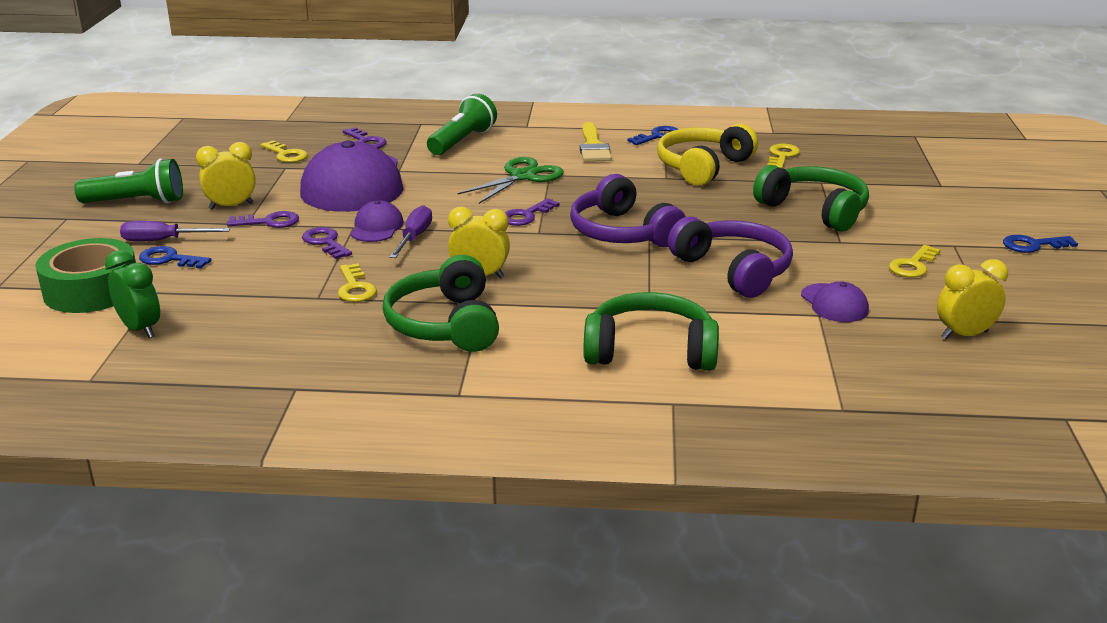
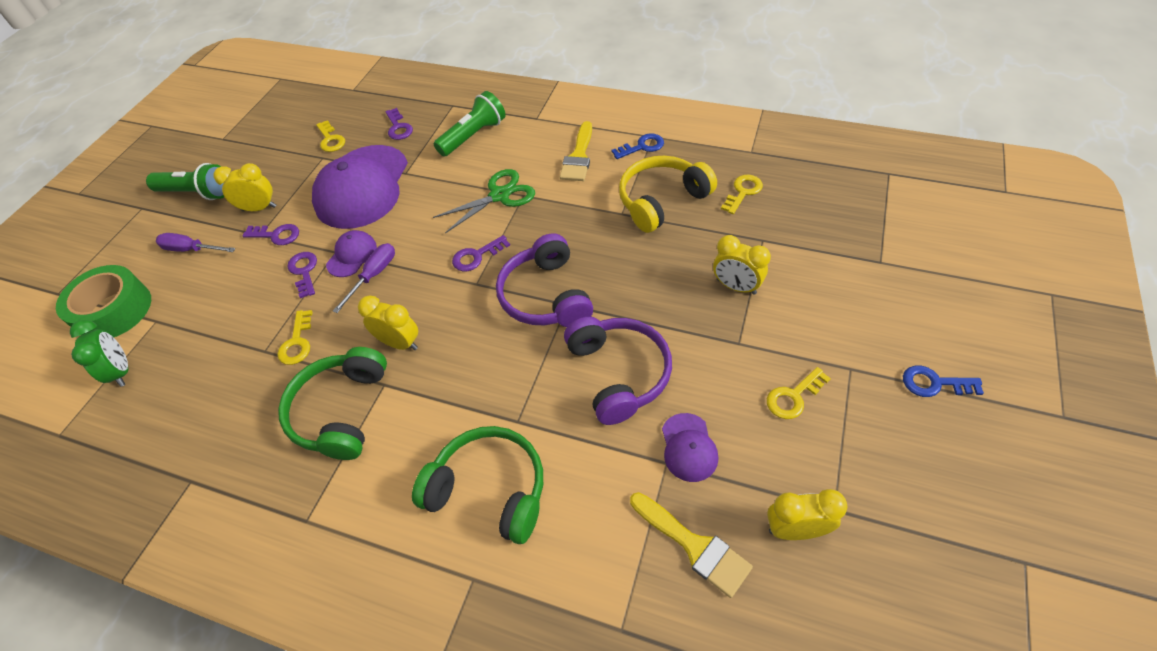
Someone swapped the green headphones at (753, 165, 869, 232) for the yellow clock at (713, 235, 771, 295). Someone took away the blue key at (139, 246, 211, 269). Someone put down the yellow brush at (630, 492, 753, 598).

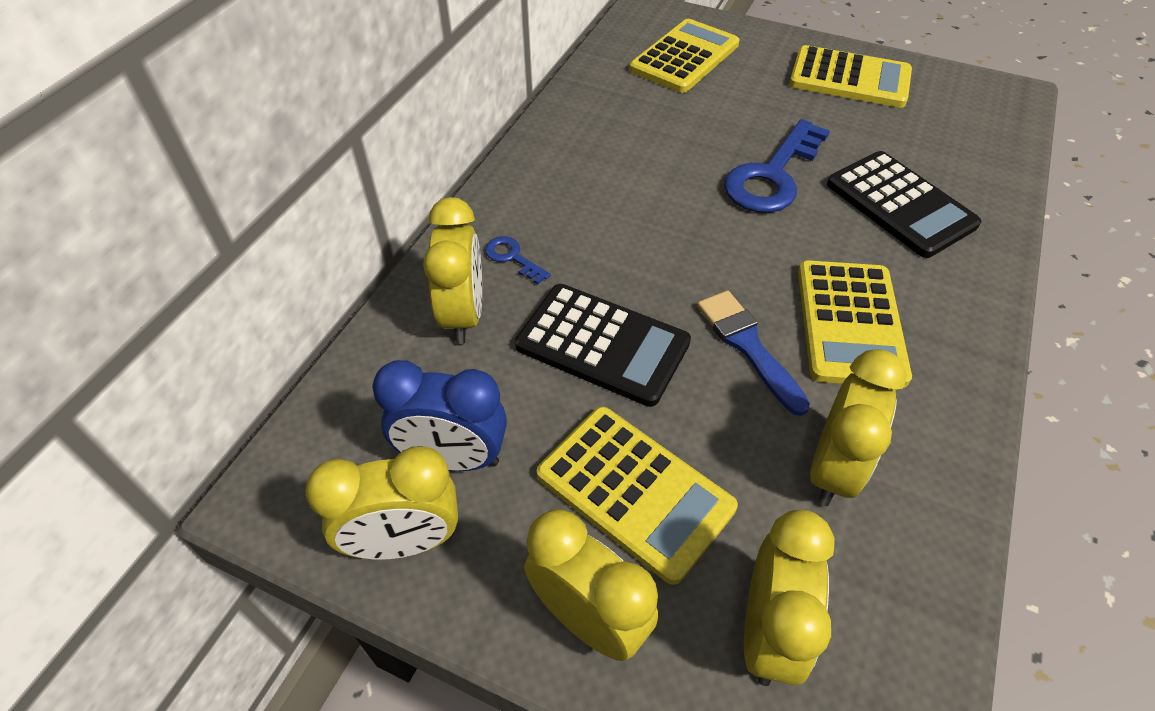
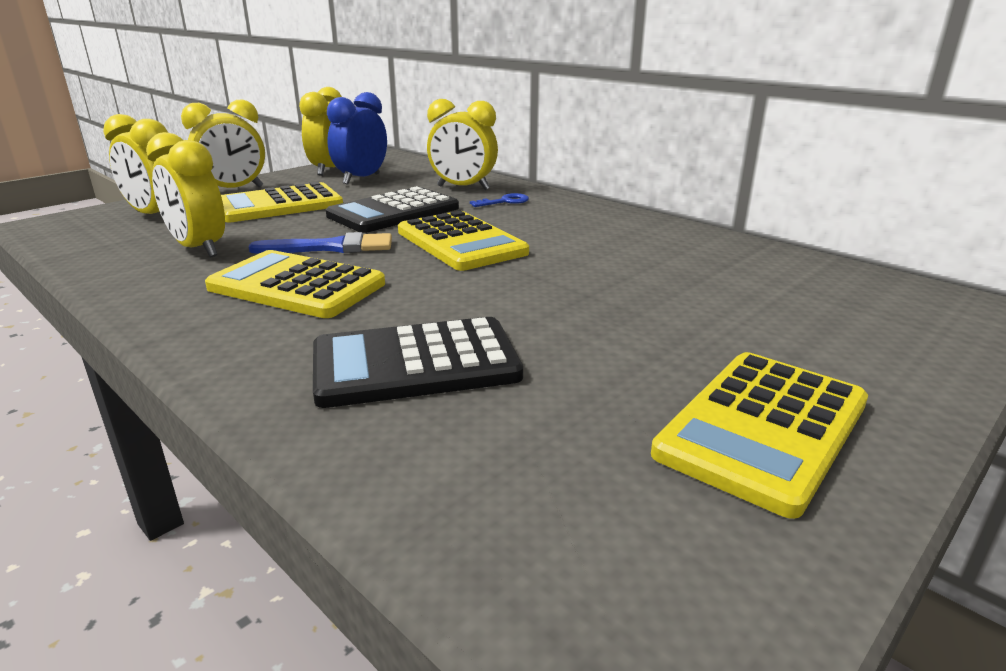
Someone carried the yellow calculator from (629, 19, 739, 93) to (398, 211, 529, 271). Someone took away the blue key at (724, 119, 830, 213).

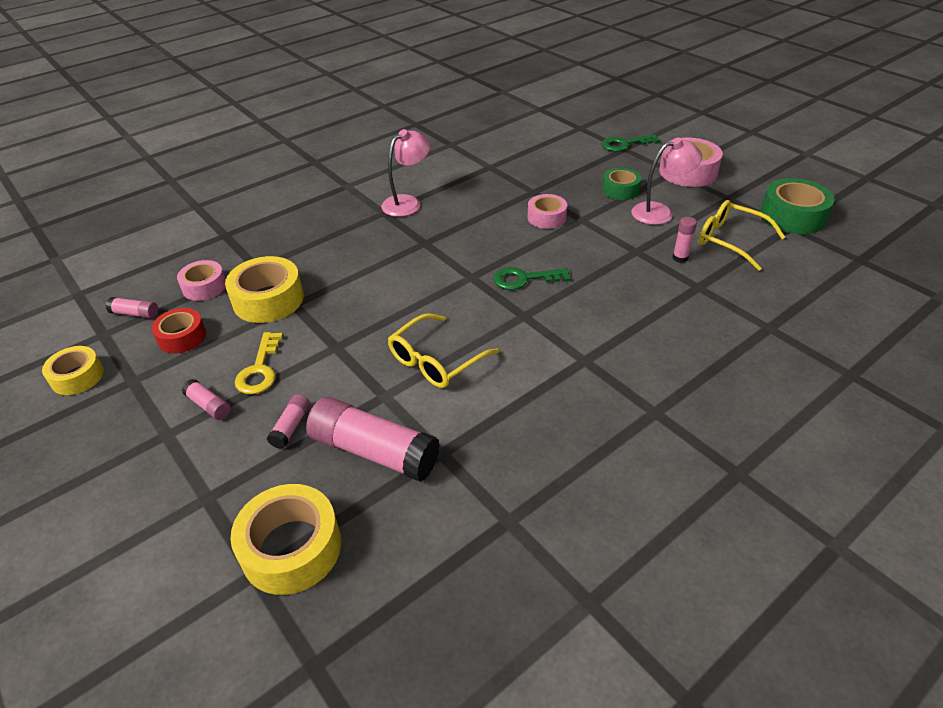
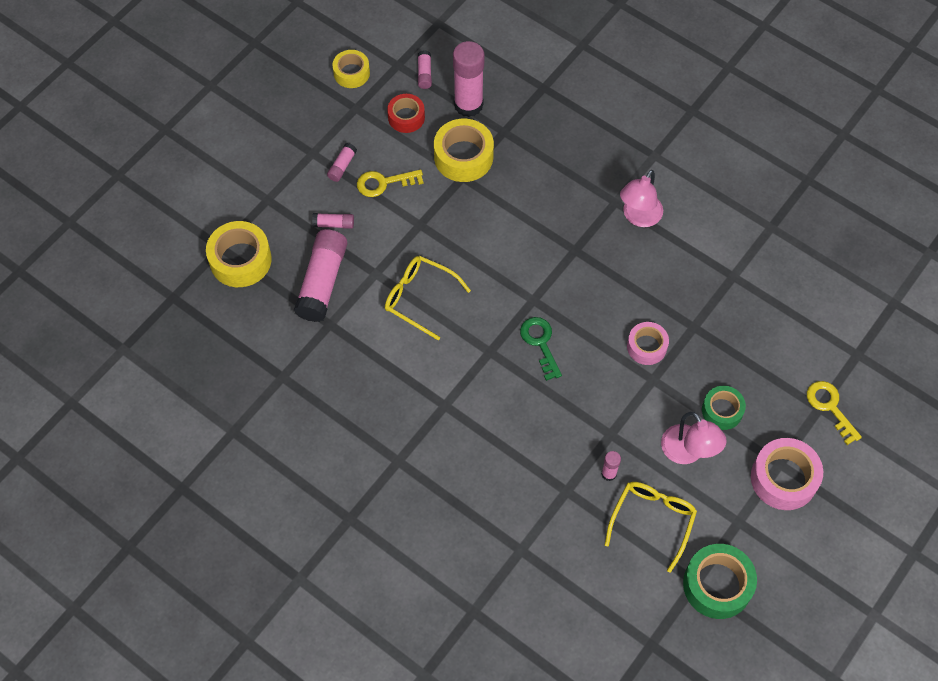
Someone rotated the pink lamp at (381, 129, 431, 217) by 90 degrees clockwise. Someone repainted the green key at (602, 134, 660, 152), which became the yellow key at (807, 381, 862, 445). Someone swapped the pink tape at (177, 260, 226, 301) for the pink glue stick at (453, 41, 484, 117).

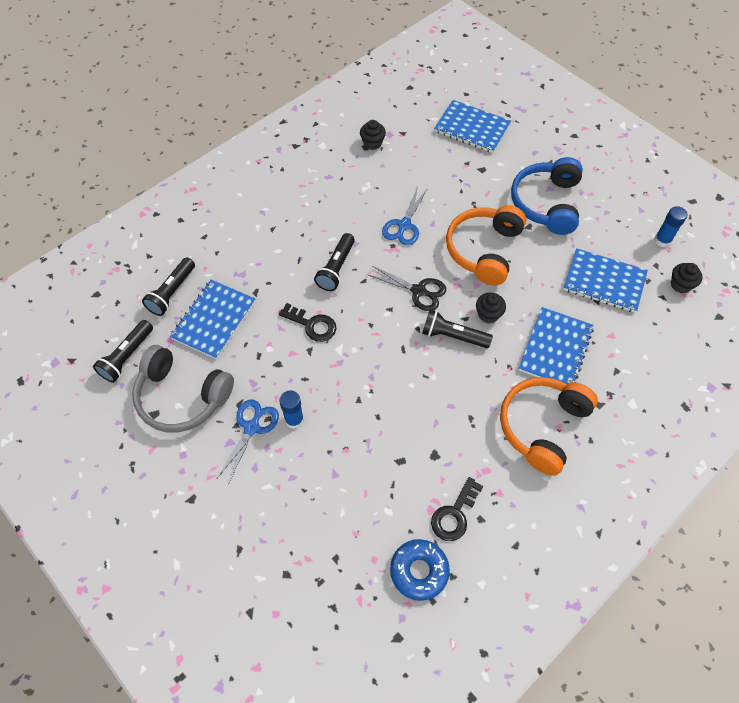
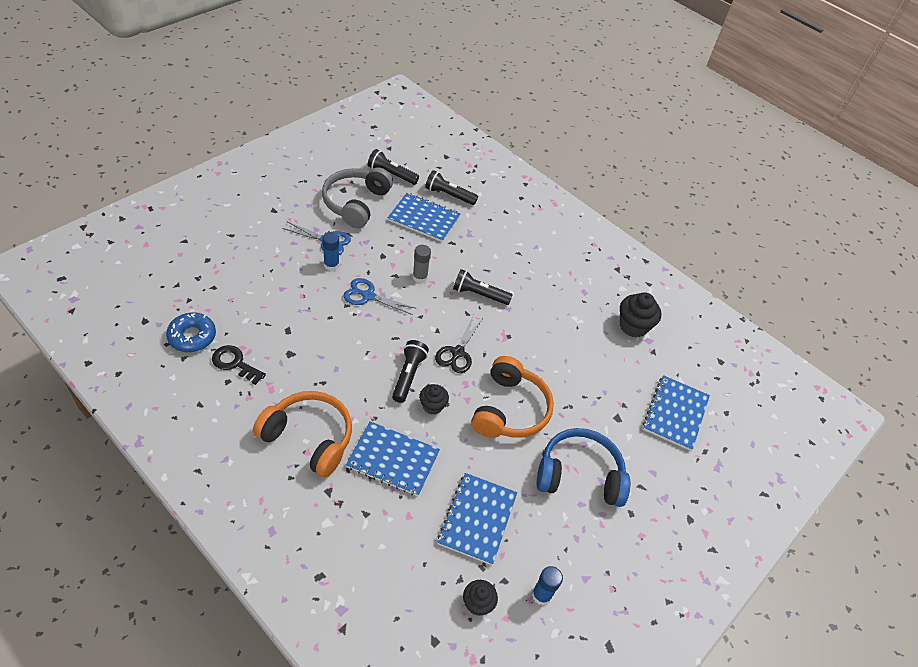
Someone scaled the black cupcake at (360, 120, 386, 150) by 1.59. Someone carried the blue scissors from (382, 187, 428, 245) to (343, 278, 417, 315). Someone rotated the orange headphones at (446, 205, 526, 285) by 90 degrees clockwise. Someone swapped the black key at (279, 303, 336, 342) for the grey glue stick at (413, 245, 431, 283).

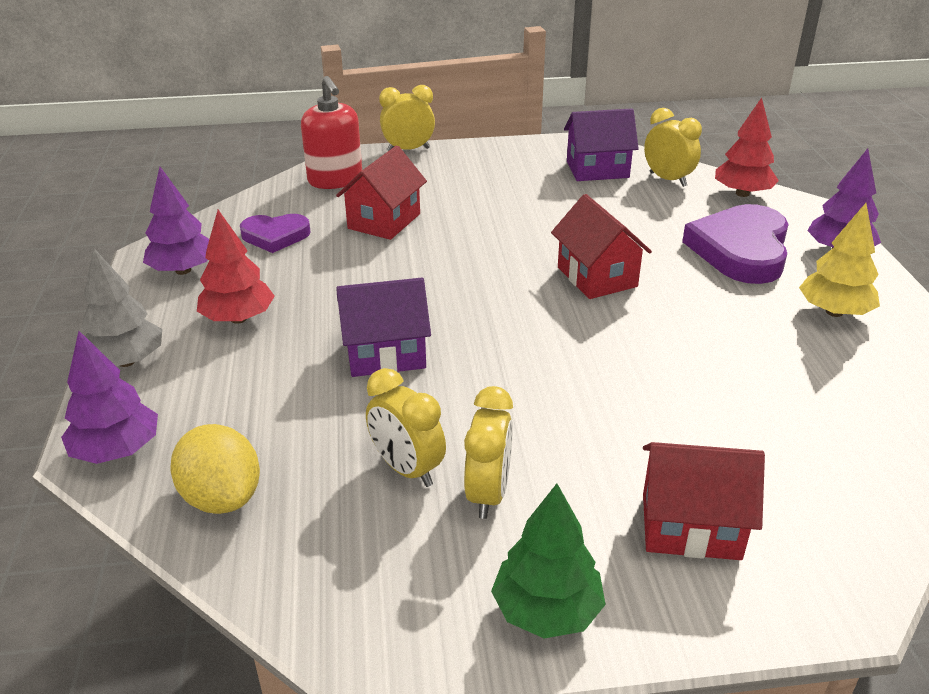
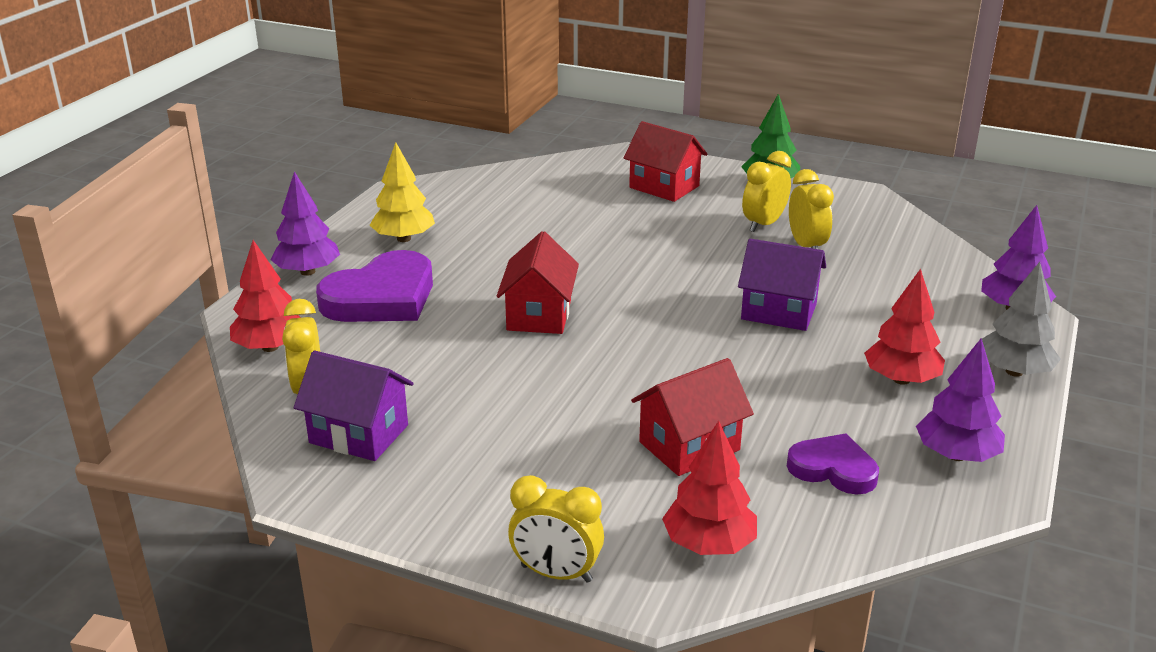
Someone swapped the red soap dispenser at (301, 76, 362, 189) for the red tree at (662, 420, 757, 555). Someone took away the yellow lemon at (170, 424, 260, 514).

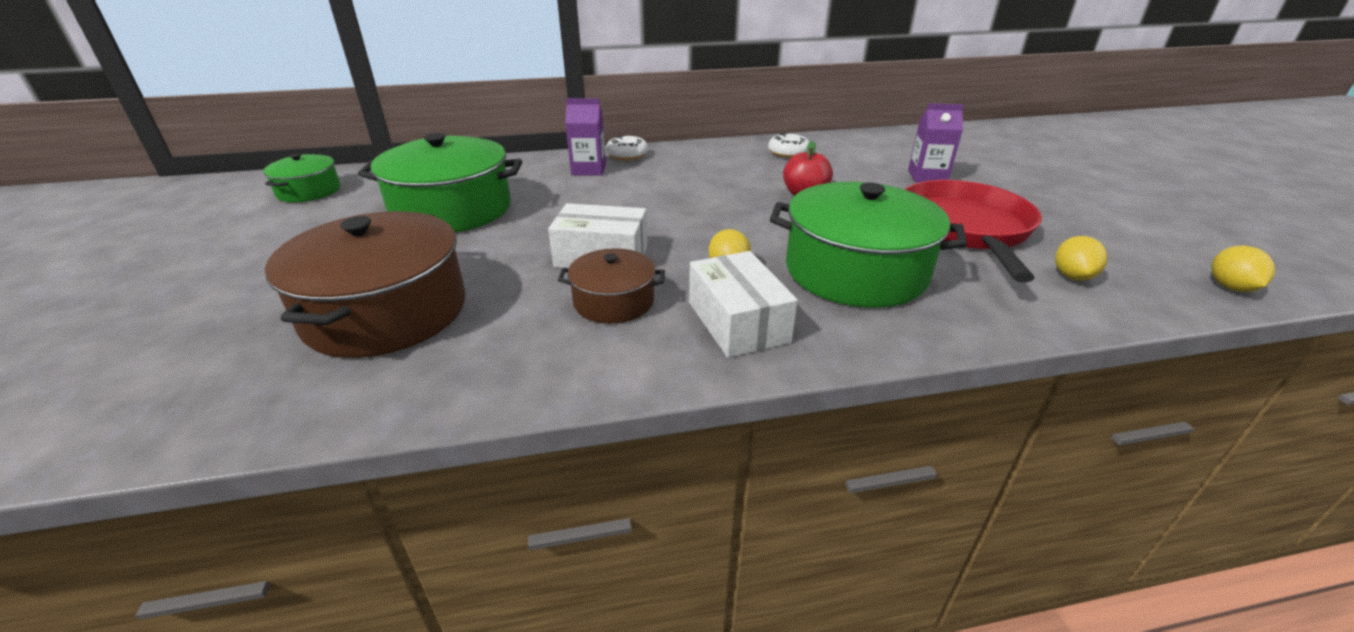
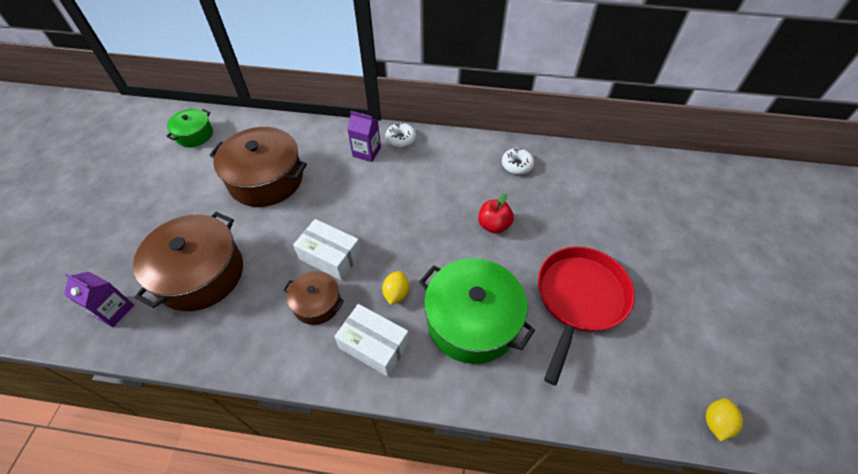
Someone carried the purple carton from (908, 103, 964, 182) to (64, 271, 134, 327). Someone repainted the green pot at (358, 133, 522, 233), which became the brown pot at (209, 127, 307, 207). Someone took away the yellow lemon at (1055, 236, 1107, 281). Someone rotated the white box at (689, 251, 798, 358) by 60 degrees counterclockwise.

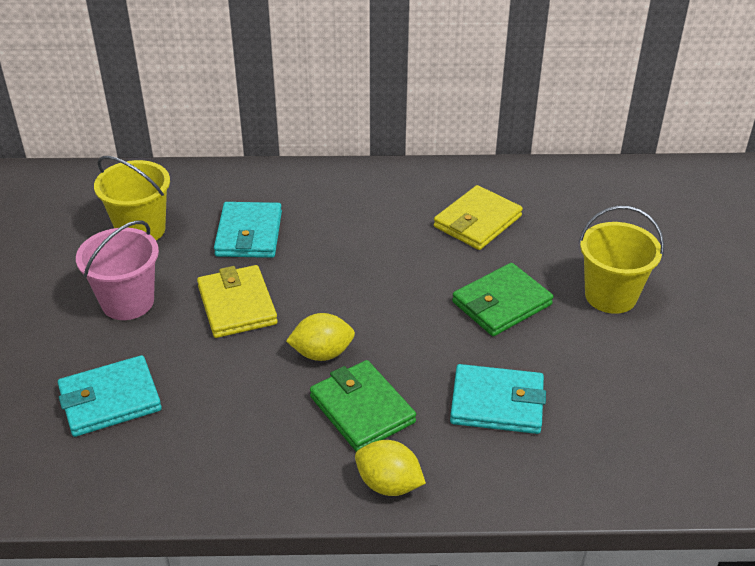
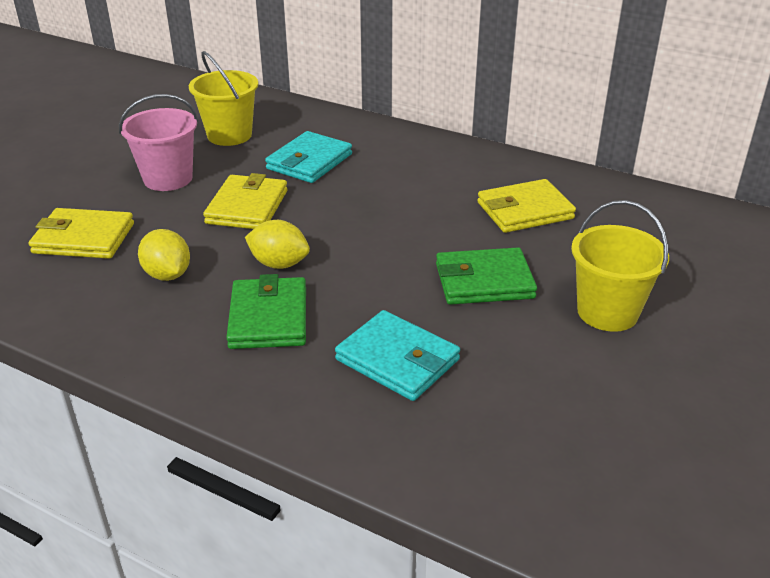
Someone repainted the turquoise wallet at (58, 355, 162, 437), which became the yellow wallet at (29, 208, 134, 259). Someone carried the yellow lemon from (355, 440, 426, 496) to (138, 229, 190, 281).

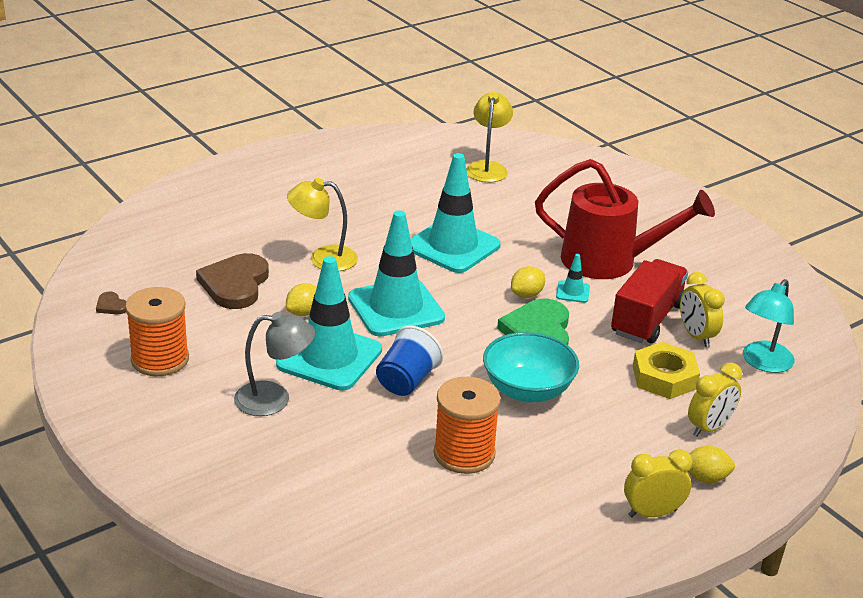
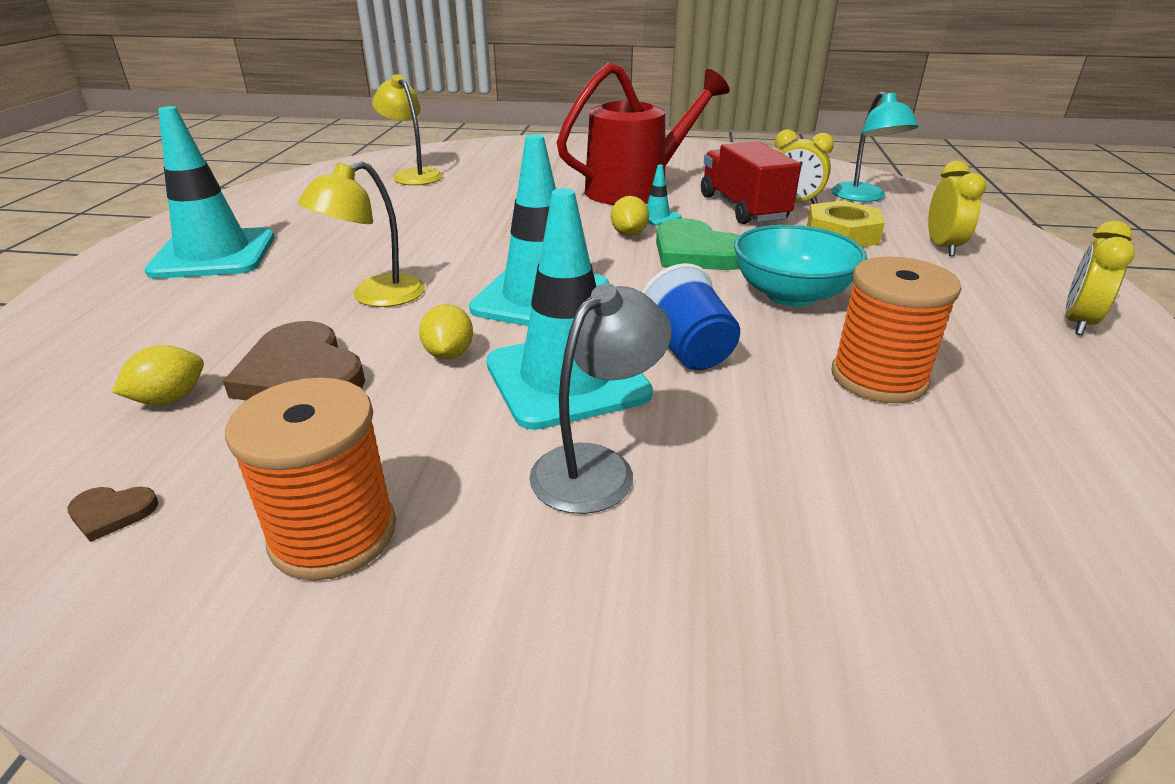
Someone carried the turquoise traffic cone from (410, 153, 501, 273) to (144, 106, 275, 279). Someone carried the yellow lemon from (688, 446, 735, 483) to (112, 345, 204, 405).

